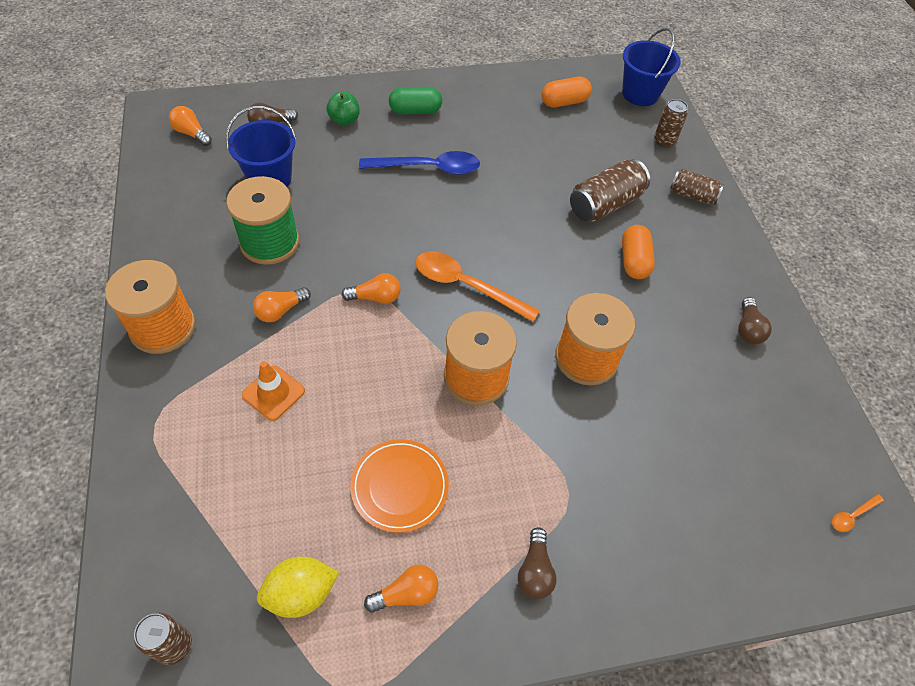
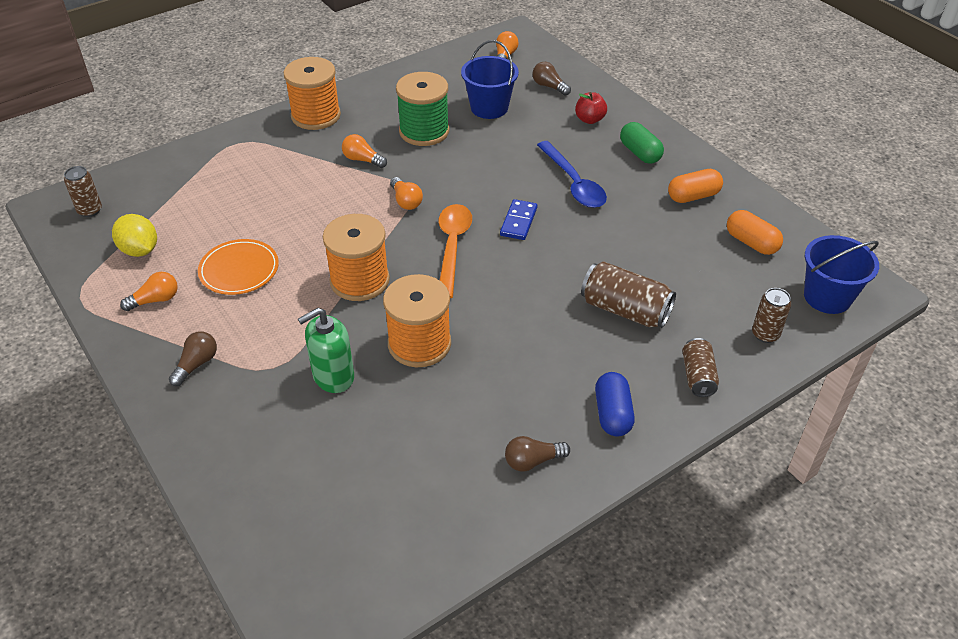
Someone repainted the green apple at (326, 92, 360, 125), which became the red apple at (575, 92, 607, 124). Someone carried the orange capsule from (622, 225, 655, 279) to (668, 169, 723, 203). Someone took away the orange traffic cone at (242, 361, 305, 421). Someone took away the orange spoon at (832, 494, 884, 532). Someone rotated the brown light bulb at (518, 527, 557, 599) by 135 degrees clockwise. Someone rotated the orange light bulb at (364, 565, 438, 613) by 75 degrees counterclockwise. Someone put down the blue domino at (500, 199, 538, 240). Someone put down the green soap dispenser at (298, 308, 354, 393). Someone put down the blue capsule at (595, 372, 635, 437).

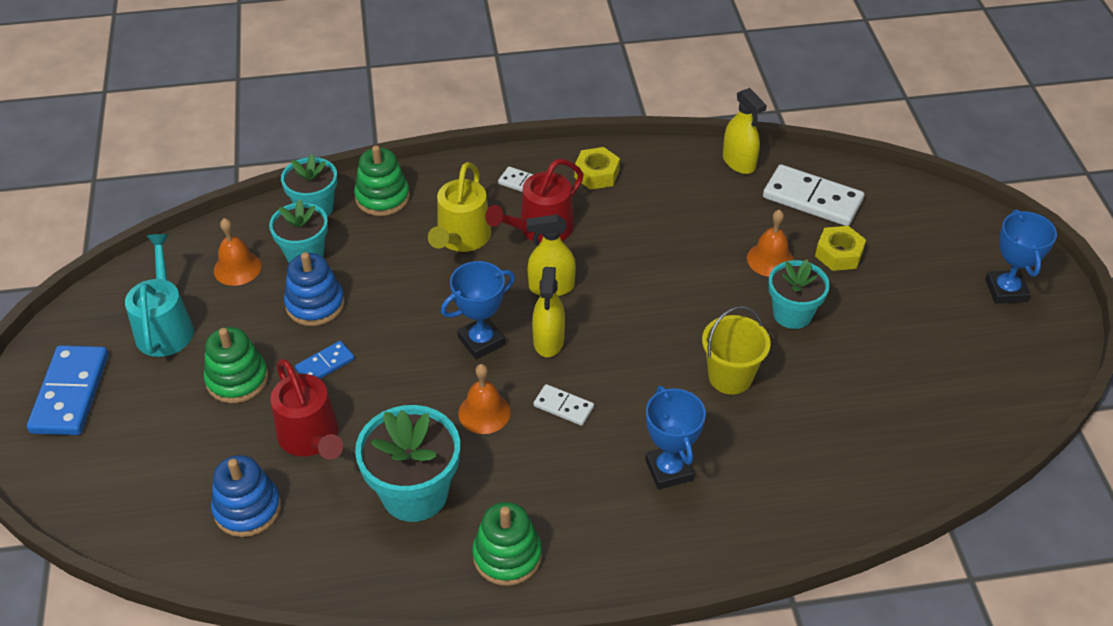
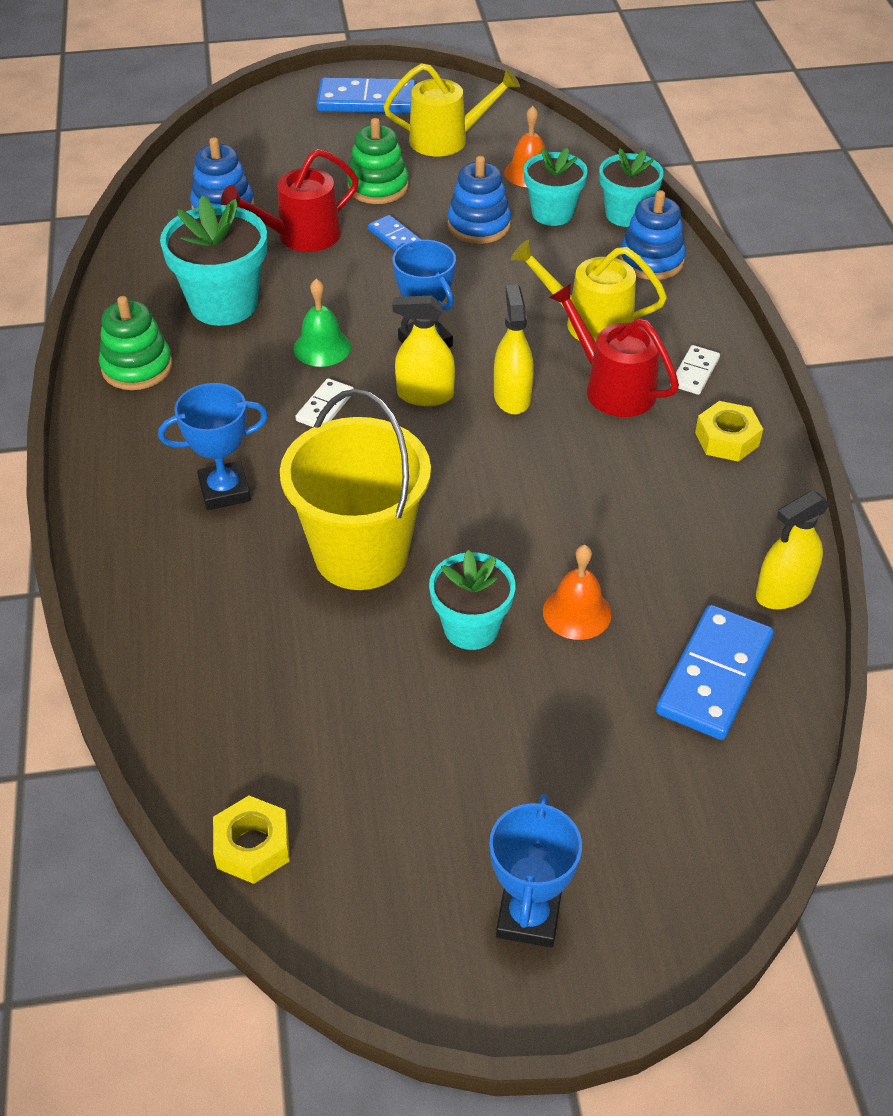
Someone repainted the green stacking toy at (354, 145, 410, 216), which became the blue stacking toy at (619, 190, 686, 280). Someone repainted the white domino at (763, 164, 864, 226), which became the blue domino at (656, 605, 774, 740). Someone rotated the blue trophy at (985, 209, 1057, 304) by 75 degrees counterclockwise. Someone carried the yellow nut from (815, 226, 866, 271) to (213, 796, 290, 884). Someone repainted the turquoise watering can at (125, 234, 194, 357), which became the yellow watering can at (384, 63, 520, 156). Someone scaled the yellow bucket at (702, 306, 771, 394) by 1.65. Someone repainted the orange bell at (458, 364, 511, 434), which became the green bell at (294, 279, 351, 367).

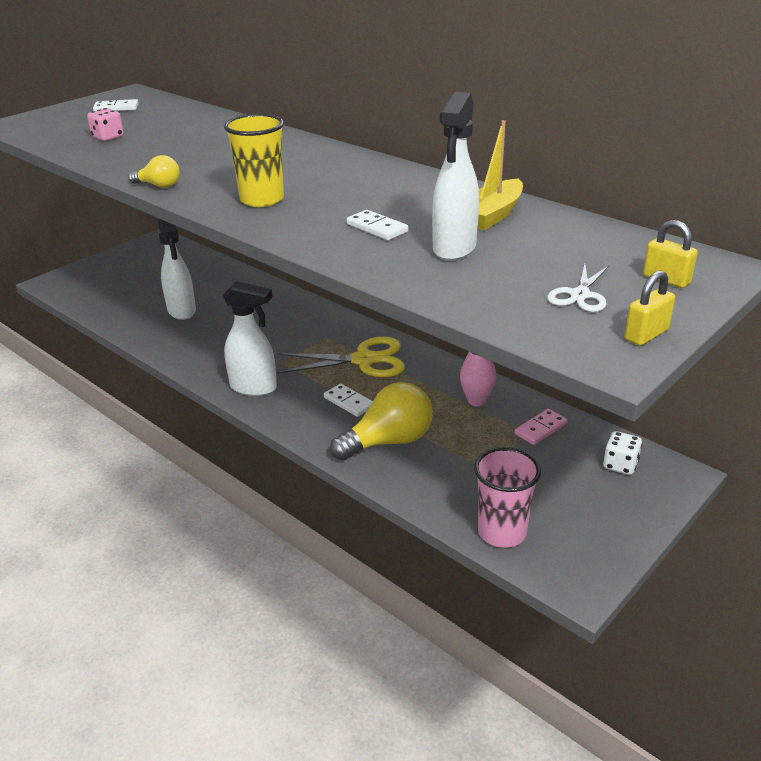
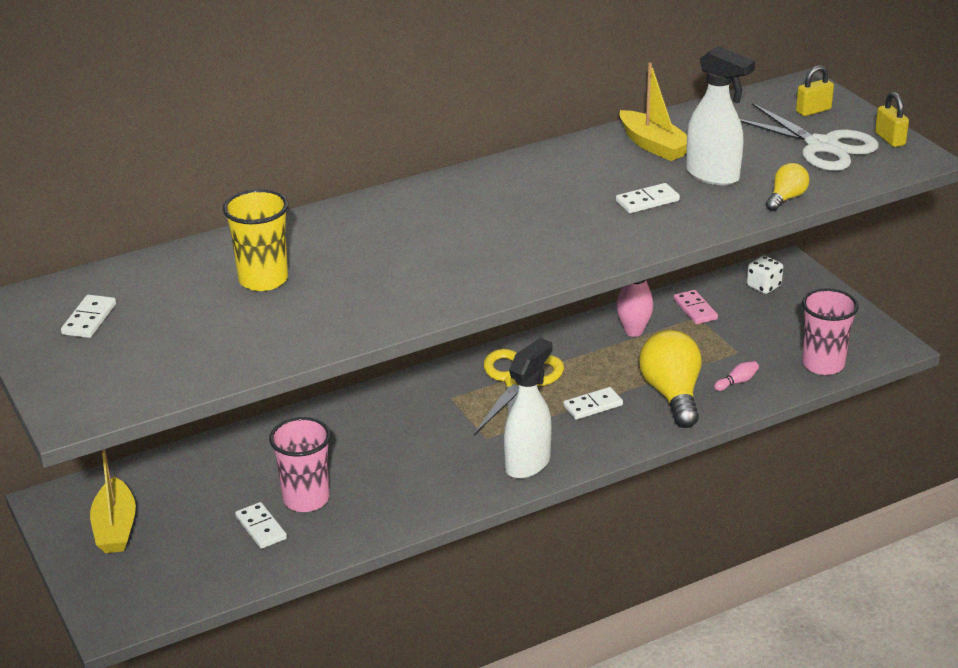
Someone took away the pink dice at (87, 108, 124, 141). Someone carried the yellow cup from (224, 114, 284, 207) to (223, 189, 289, 291). Someone carried the yellow light bulb from (128, 155, 180, 188) to (766, 163, 809, 211). Someone swapped the white spray bottle at (158, 219, 196, 320) for the pink cup at (269, 417, 331, 512). Someone scaled the white scissors at (547, 264, 609, 312) by 1.87. Someone put down the pink bowling pin at (714, 361, 759, 391). Someone put down the yellow boat at (90, 449, 136, 553). Someone put down the white domino at (235, 502, 287, 549).

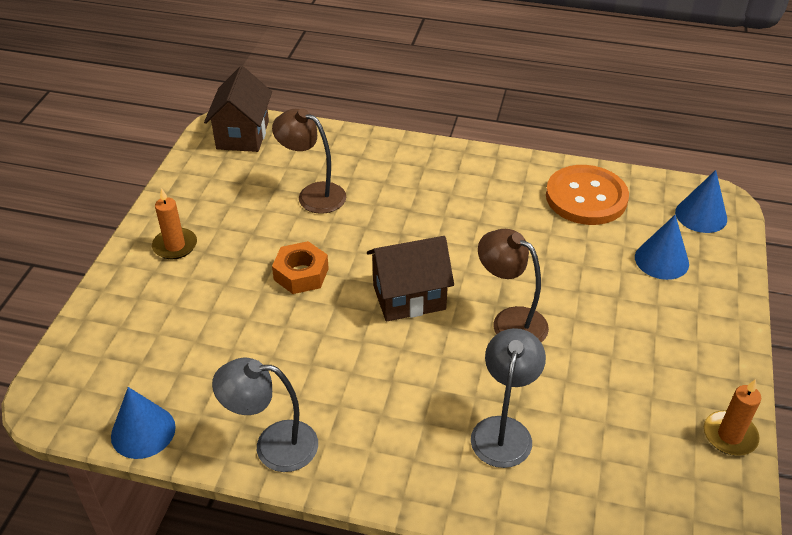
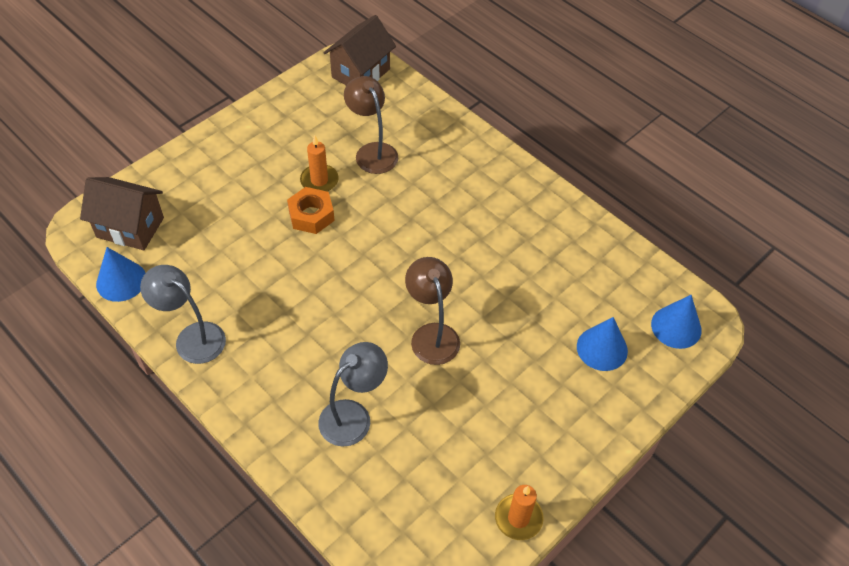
Someone took away the orange button at (546, 165, 629, 225). Someone carried the orange candle from (152, 188, 197, 259) to (300, 136, 339, 192). Someone carried the brown house from (367, 236, 454, 322) to (80, 177, 164, 250).

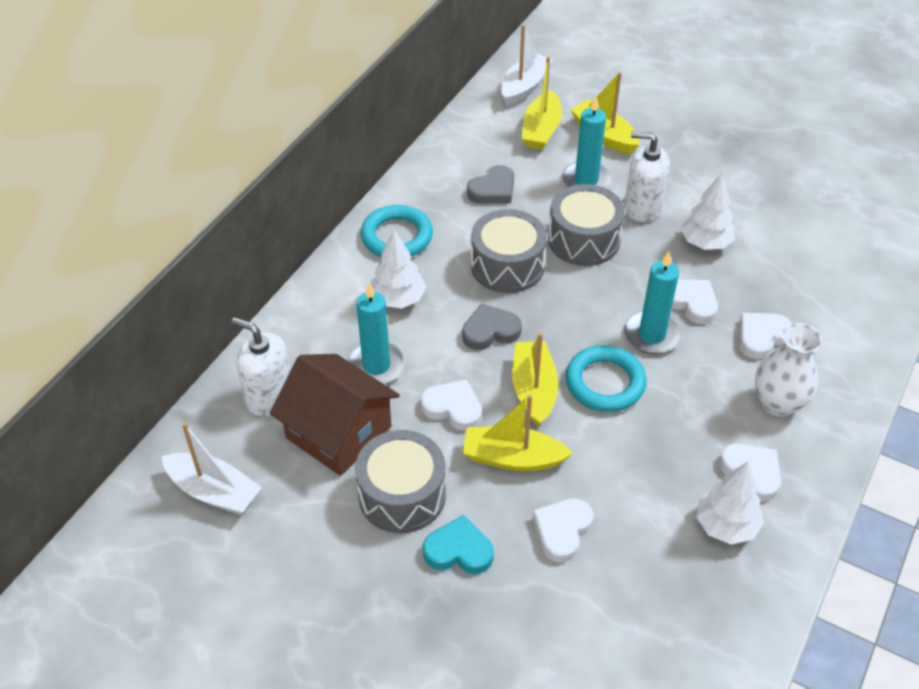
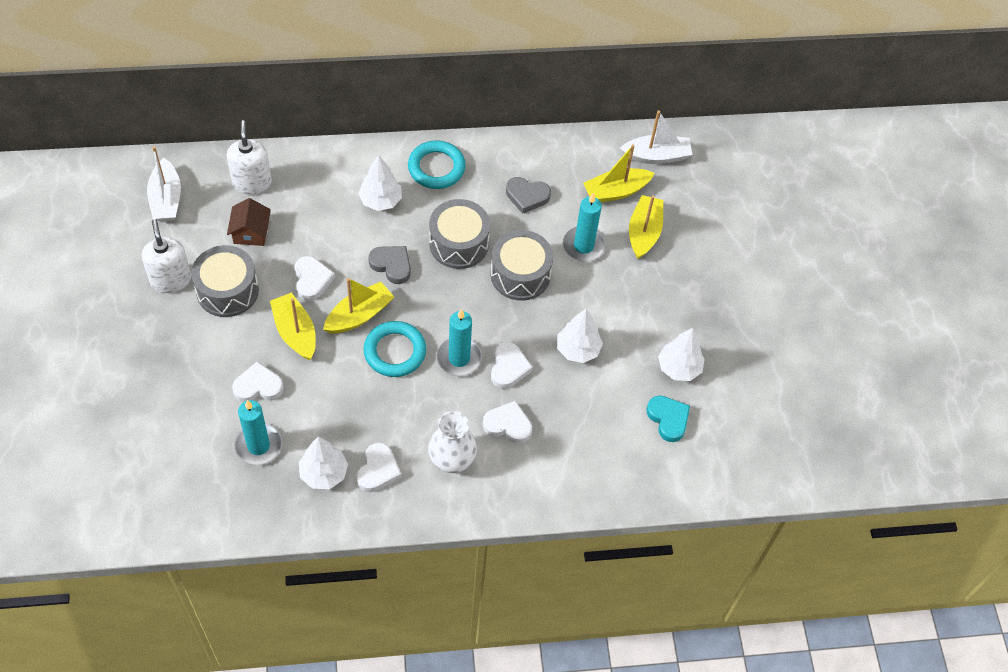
Someone carried the white soap dispenser from (624, 131, 670, 222) to (142, 219, 191, 293). Someone carried the turquoise candle from (348, 283, 405, 384) to (234, 400, 282, 466). Someone scaled the brown house at (270, 354, 400, 476) by 0.56. Someone carried the turquoise heart from (423, 515, 494, 574) to (646, 396, 690, 442). Someone put down the white tree at (658, 328, 705, 381).

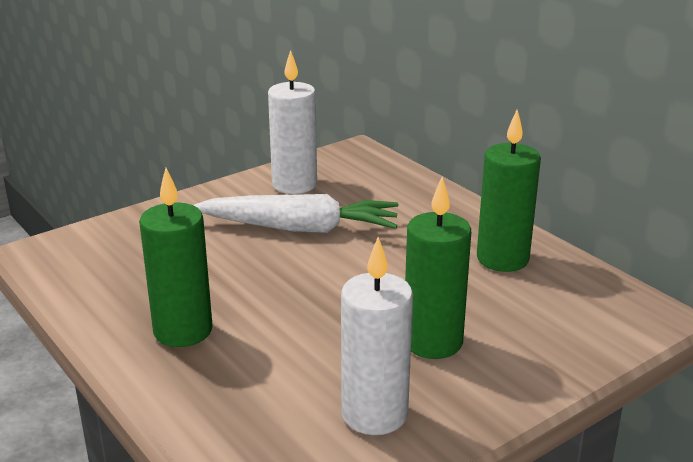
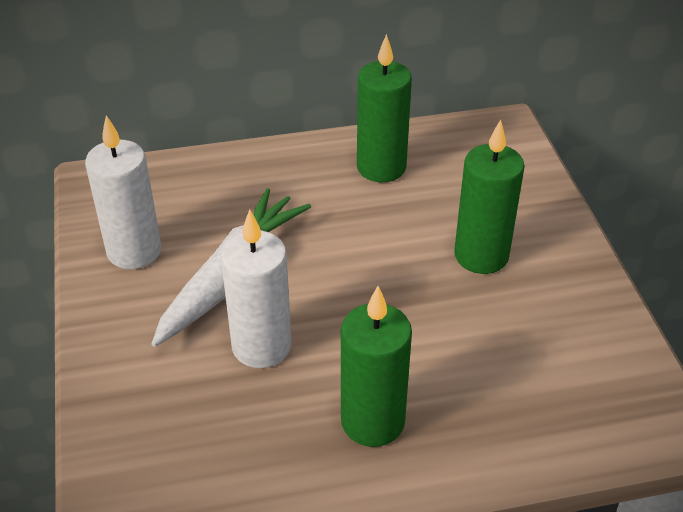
Someone carried the white candle from (341, 237, 413, 435) to (221, 209, 292, 368).

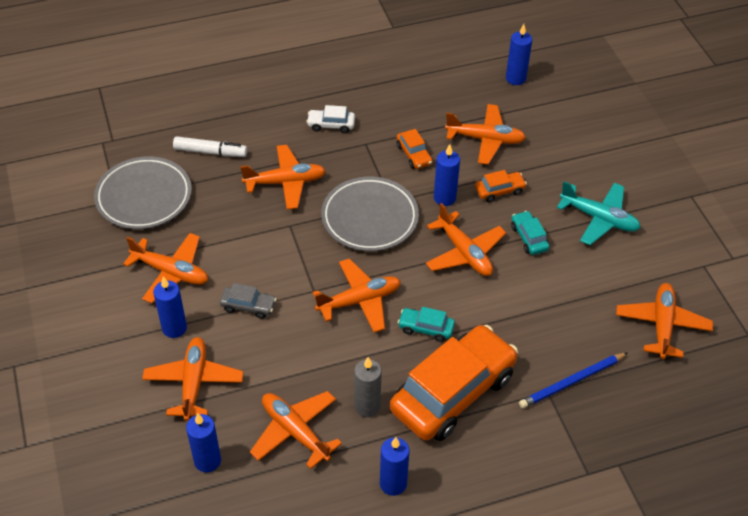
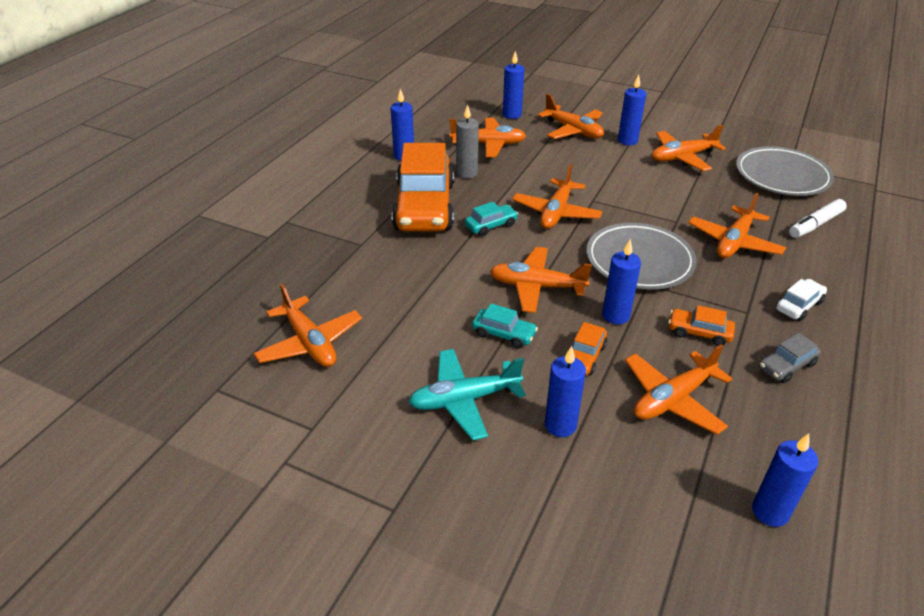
Someone carried the grey car from (220, 283, 277, 319) to (759, 333, 821, 383). Someone took away the blue pencil at (519, 352, 628, 409). Someone put down the blue candle at (545, 346, 586, 437).

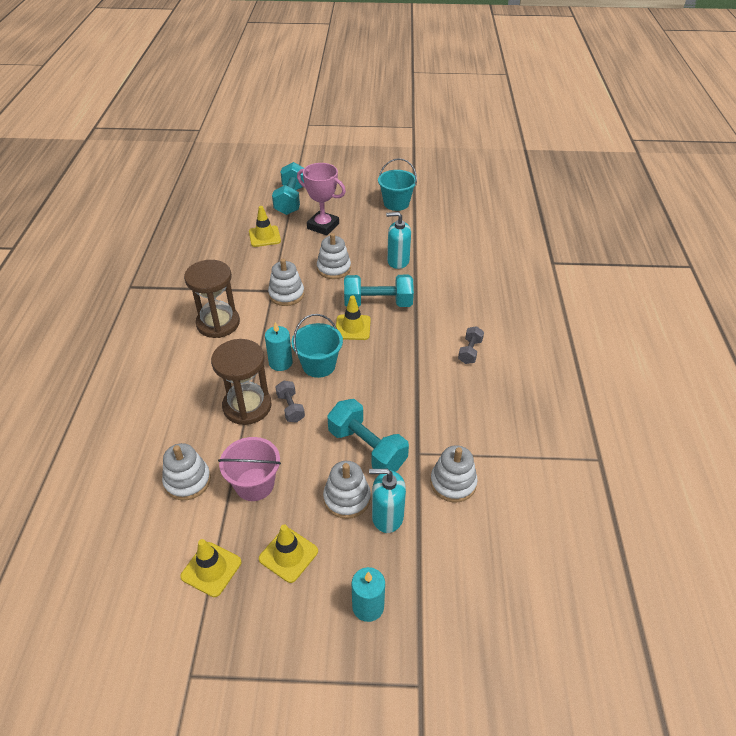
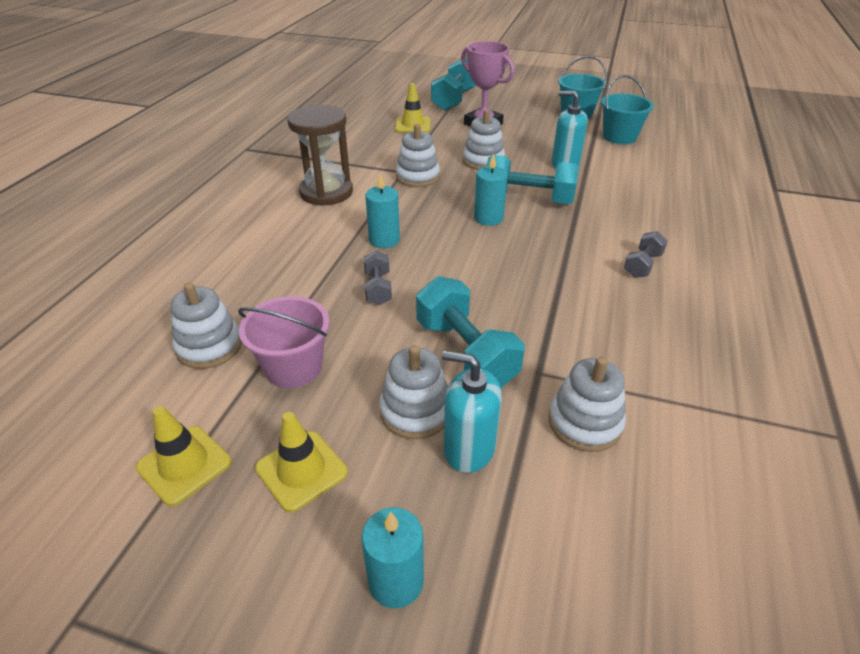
Someone swapped the yellow traffic cone at (336, 295, 371, 340) for the turquoise candle at (474, 153, 508, 226). Someone carried the turquoise bucket from (292, 314, 343, 378) to (601, 75, 654, 144). Someone took away the brown hourglass at (211, 339, 271, 425).

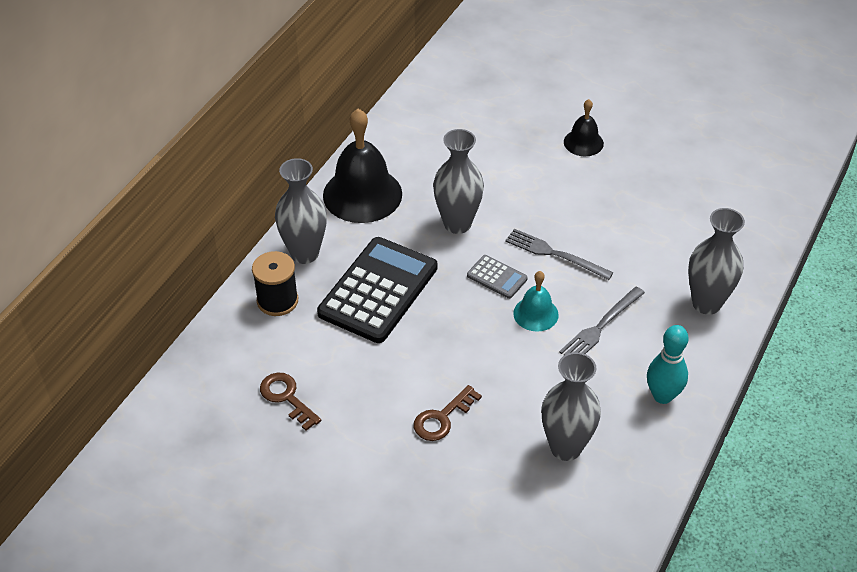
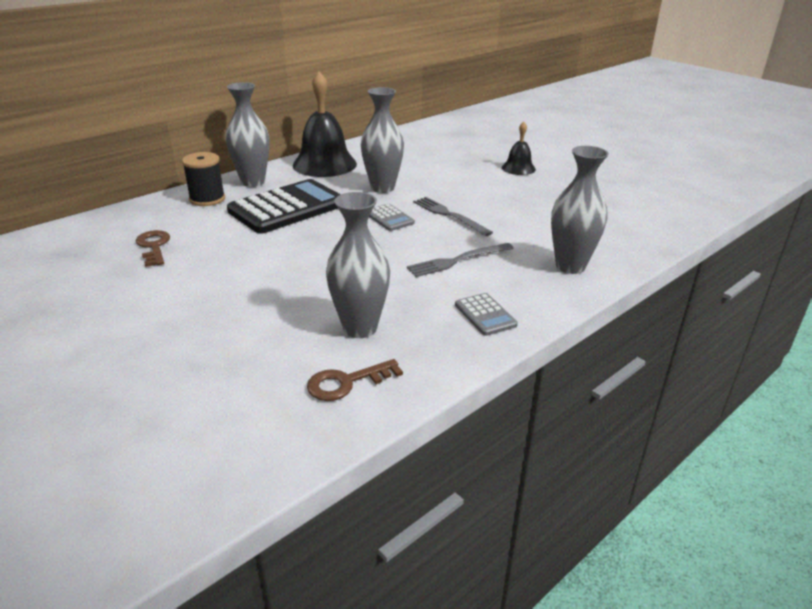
Someone took away the turquoise bell at (513, 271, 559, 332). Someone swapped the turquoise bowling pin at (647, 325, 688, 404) for the grey calculator at (455, 293, 518, 336). Someone carried the brown key from (414, 385, 482, 441) to (307, 359, 403, 401).

